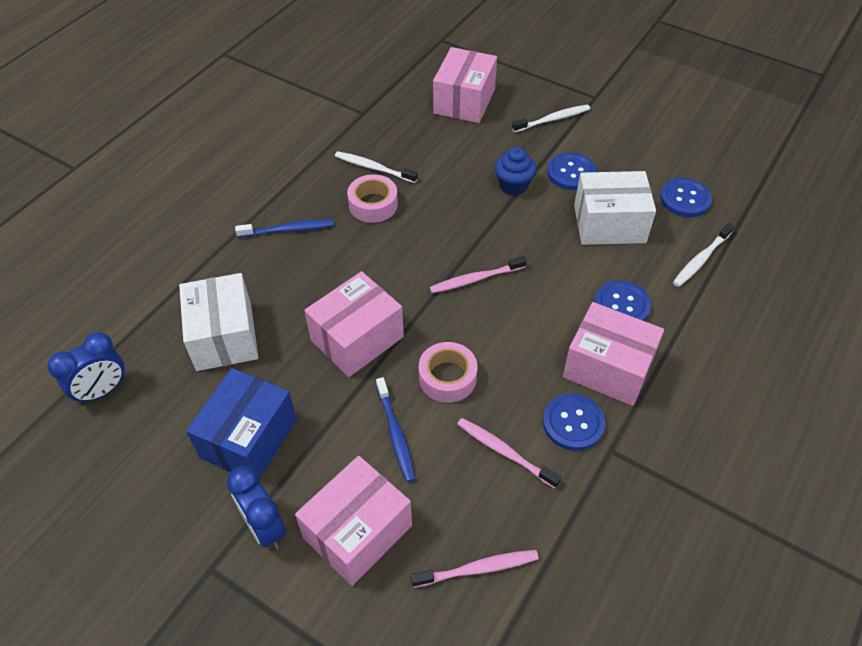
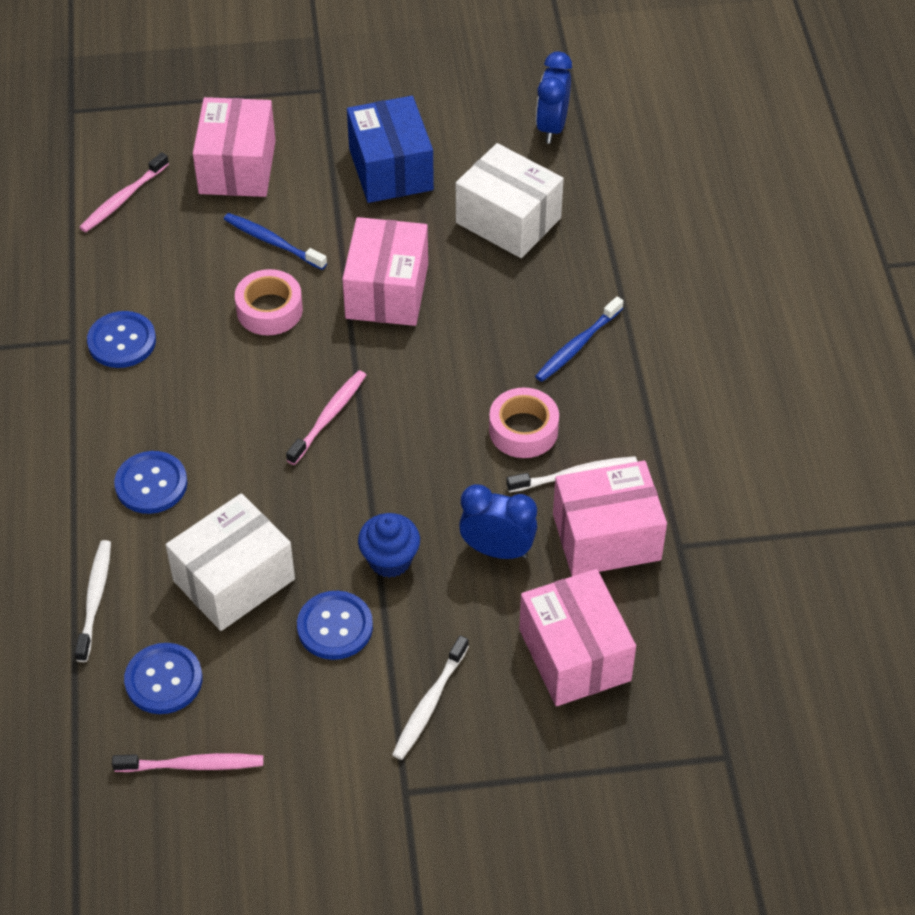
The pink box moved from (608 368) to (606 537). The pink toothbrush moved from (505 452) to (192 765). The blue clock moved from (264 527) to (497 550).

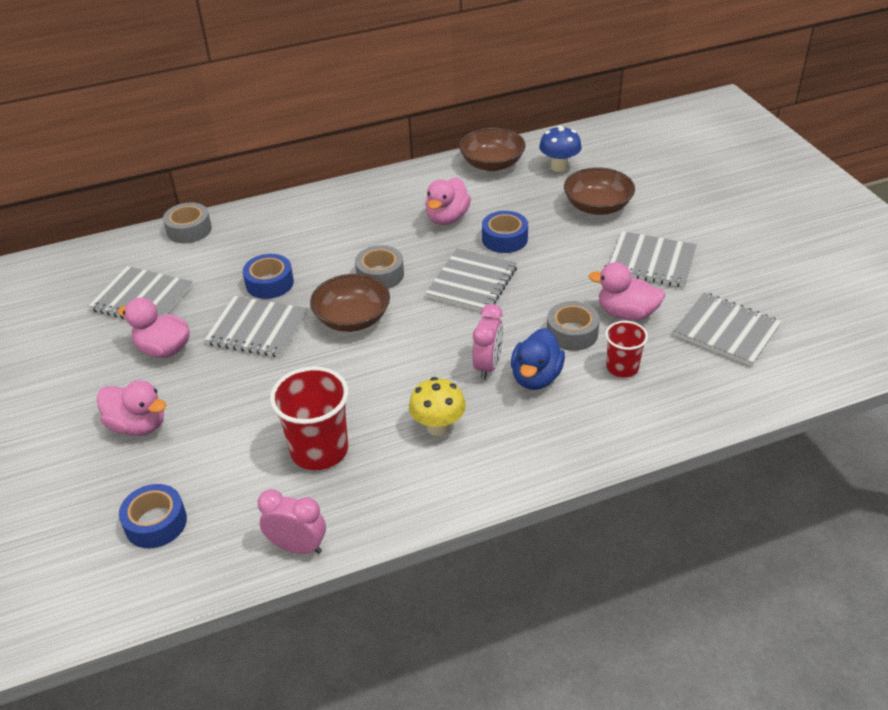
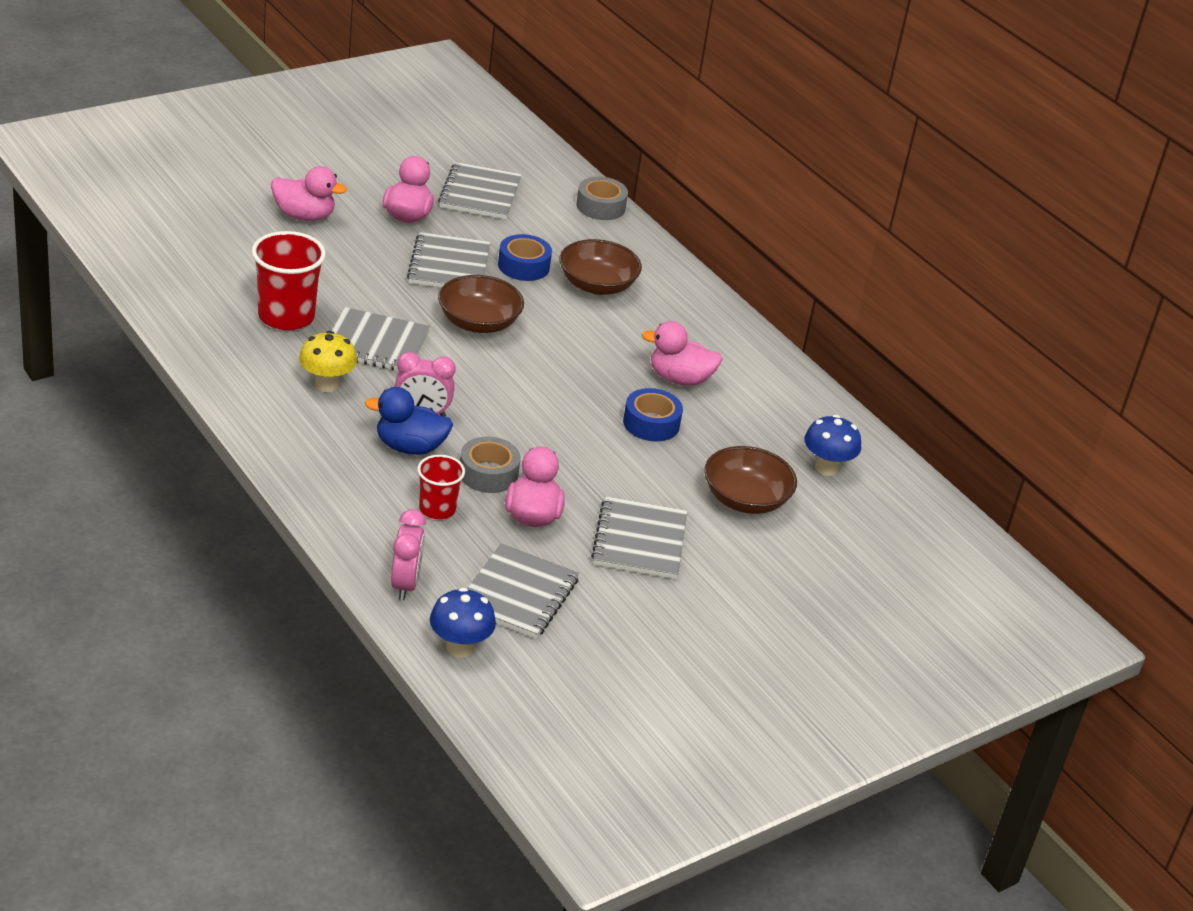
The brown bowl moved from (492 164) to (597 285). The grey tape at (380 274) disappeared. The grey notebook moved from (472 283) to (376 344). The pink duck at (138 425) turned 90 degrees counterclockwise. The blue tape at (156 523) disappeared. The pink clock moved from (297 547) to (405 584). The blue mushroom at (459 647) appeared.

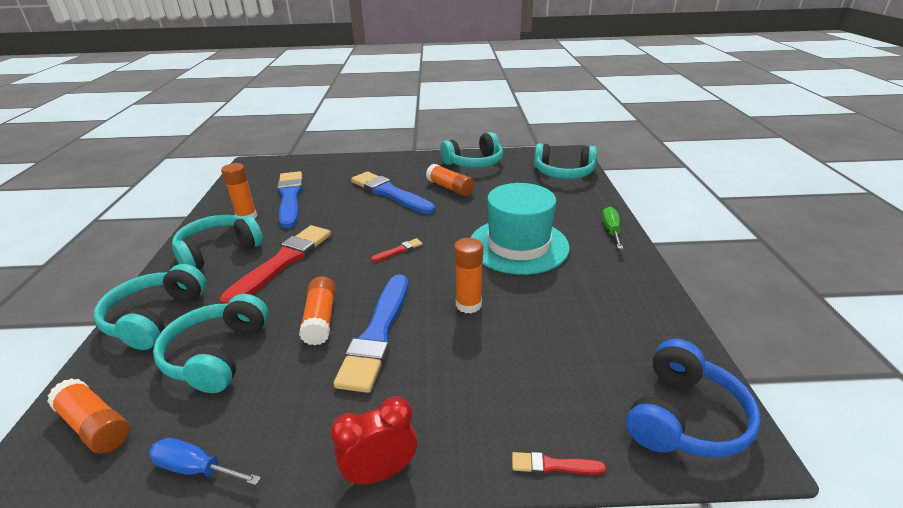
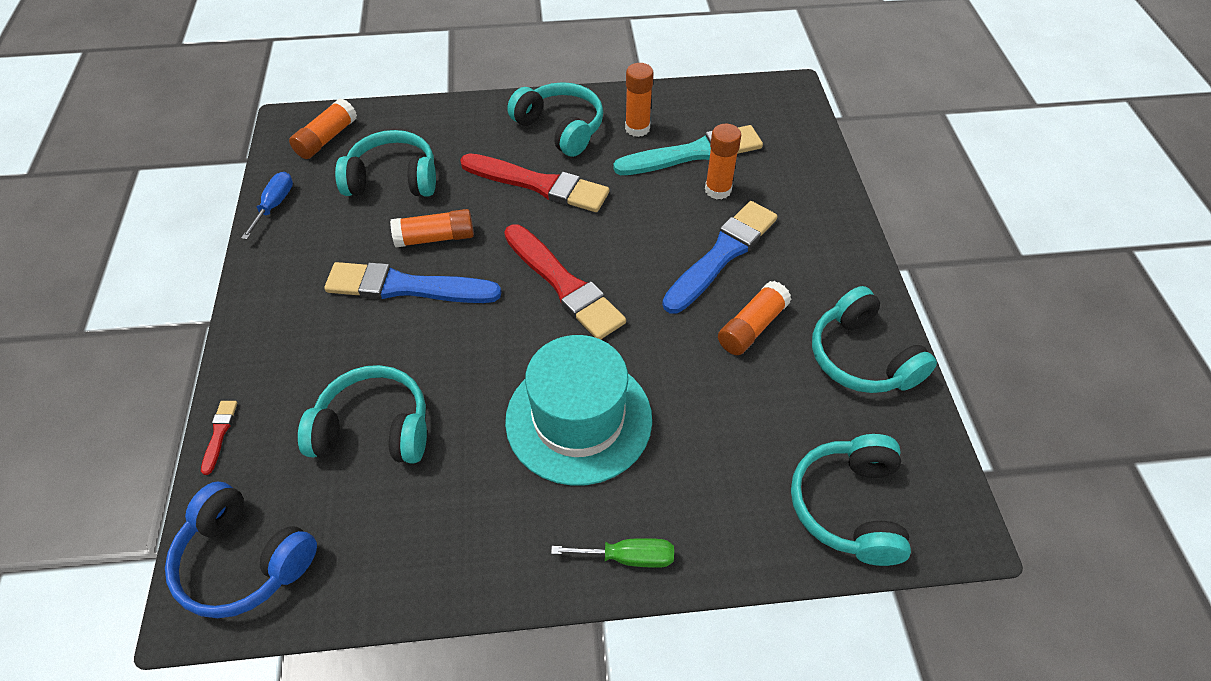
The blue brush at (290 197) became the turquoise brush at (693 153). The red brush at (398 250) changed to 2.41 times the size. The orange glue stick moved from (468 305) to (718 190). The turquoise headphones moved from (155 318) to (374 429). The red clock at (380 472) disappeared.

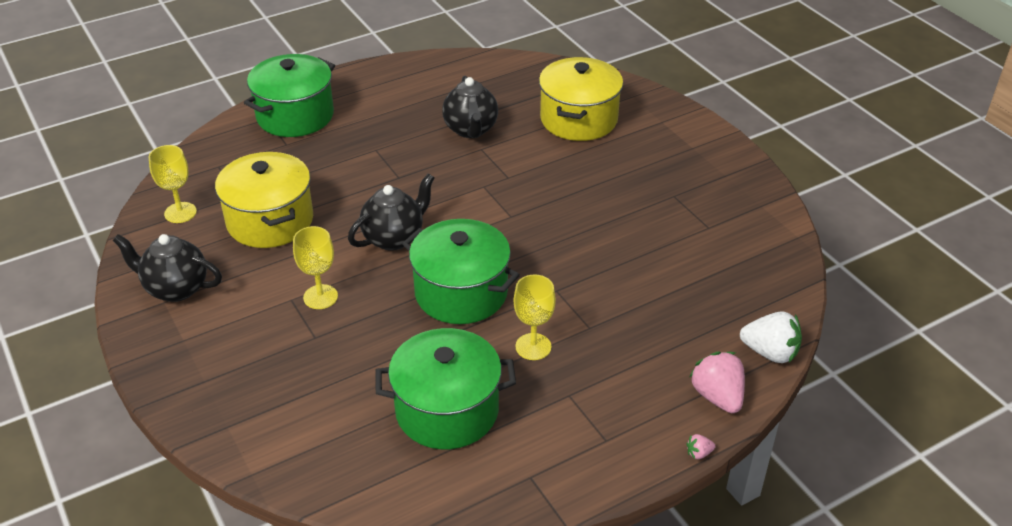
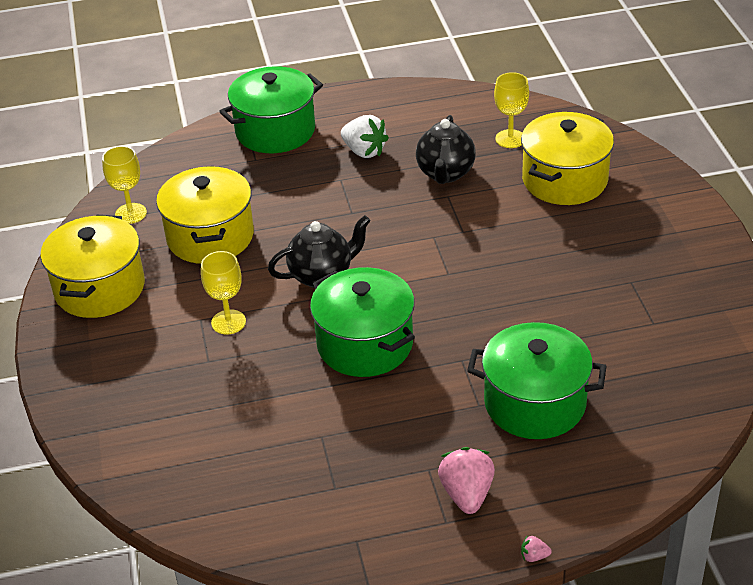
The black teapot at (175 288) was replaced by the yellow pot at (99 288). The yellow goblet moved from (533 346) to (510 139). The white strawberry moved from (770 352) to (364 151). The green pot moved from (447 410) to (535 403). The pink strawberry moved from (717 396) to (467 494).

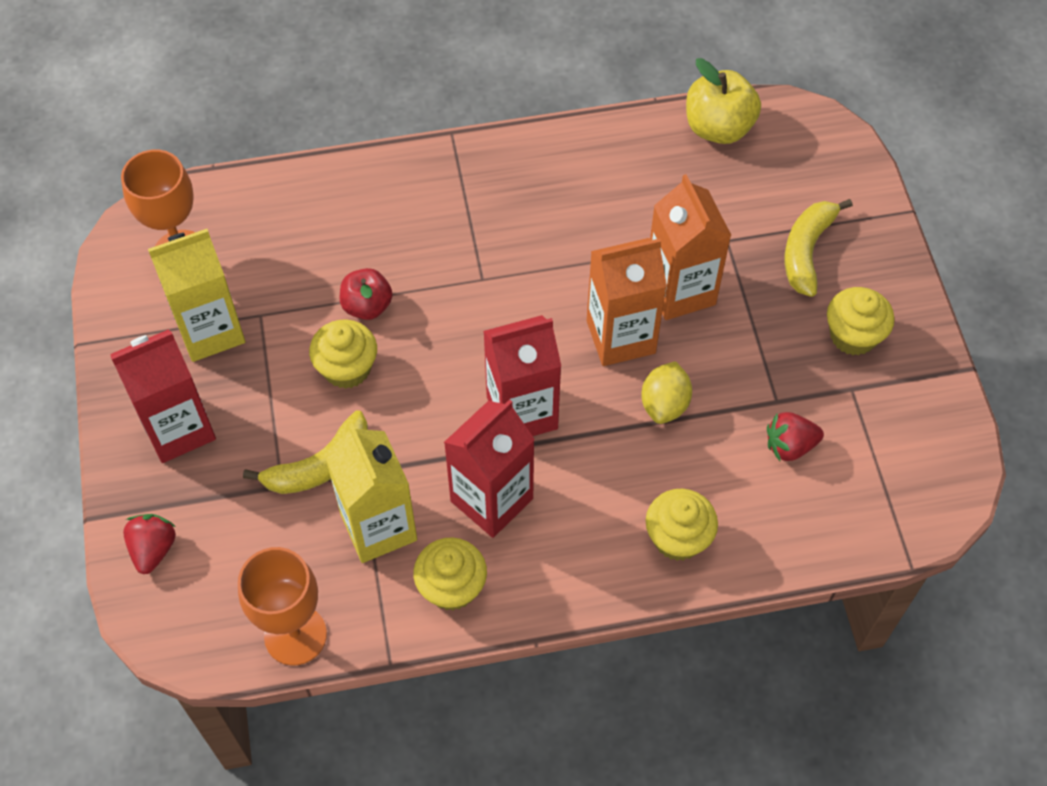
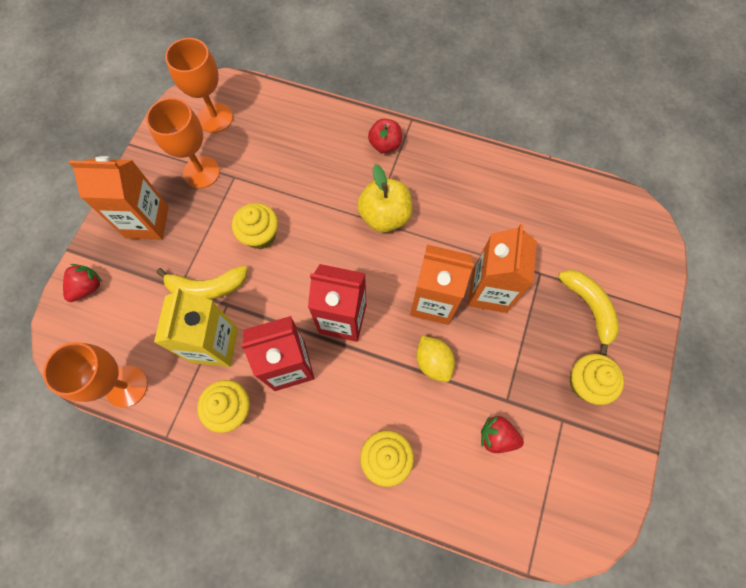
The yellow apple moved from (718 128) to (385 216). The yellow banana at (807 251) turned 105 degrees clockwise. The yellow carton at (210 330) was replaced by the orange goblet at (201 172). The red apple moved from (367 306) to (385 144). The red carton at (178 429) became the orange carton at (147 222). The yellow lemon at (664 404) turned 75 degrees counterclockwise.

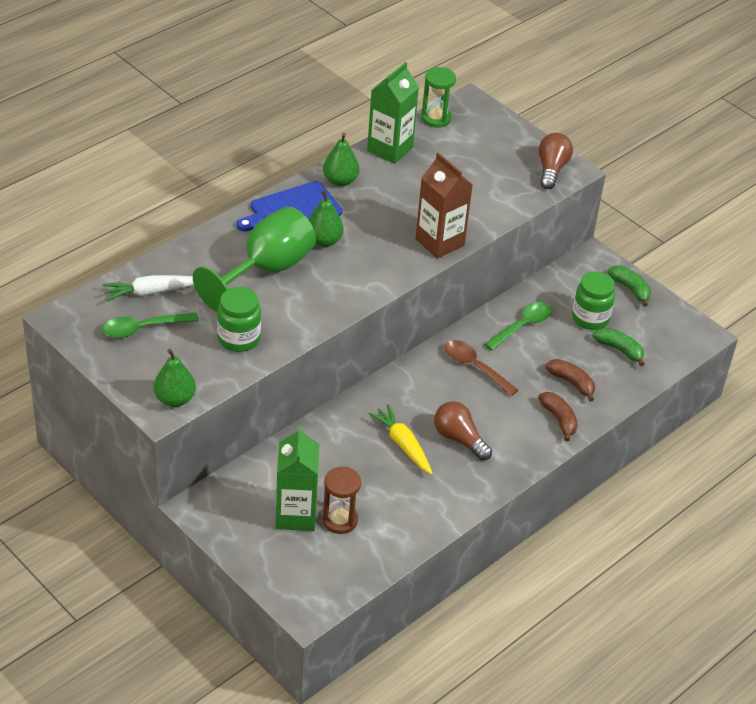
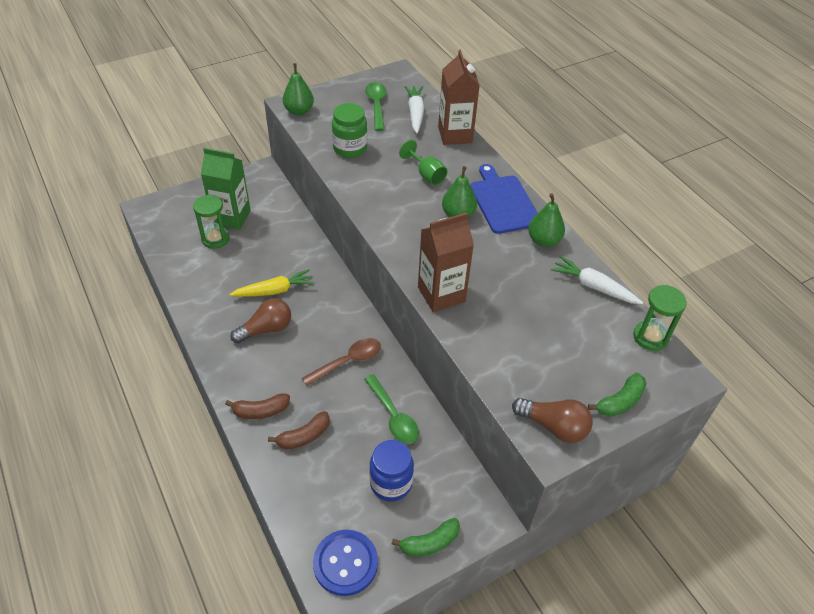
The green carton at (390 149) was replaced by the white carrot at (593 287). The green goblet at (266 270) changed to 0.49 times the size. The green jar at (590 318) became the blue jar at (391 483). The green banana moved from (619 349) to (620 401). The brown hourglass at (339 520) became the green hourglass at (215 239). The brown carton at (455 135) appeared. The blue button at (345 563) appeared.

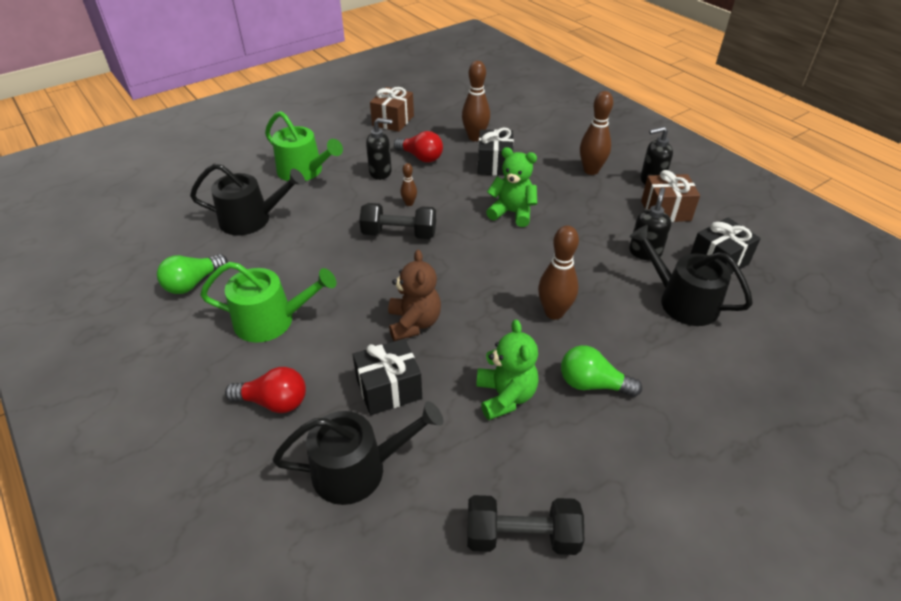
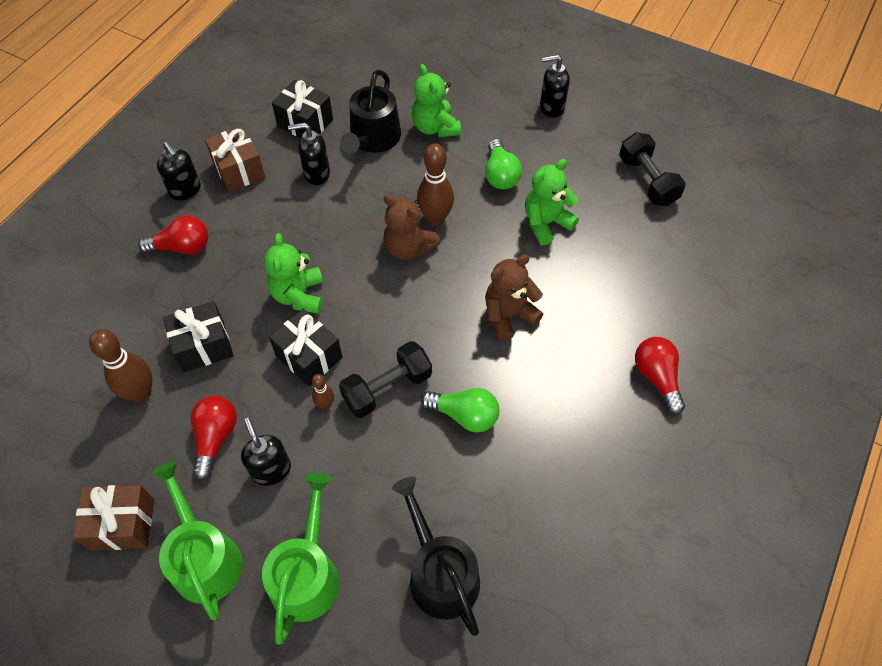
The brown bowling pin at (591 170) was replaced by the red light bulb at (182 247). The black dumbbell at (399 234) turned 75 degrees clockwise. The green light bulb moved from (193 283) to (465 415). The green watering can moved from (271 320) to (204 558). The black gift moved from (389 389) to (309 356). The black watering can at (358 469) disappeared. The black soap dispenser at (551 108) appeared. The green teddy bear at (435 127) appeared. The brown teddy bear at (408 248) appeared.

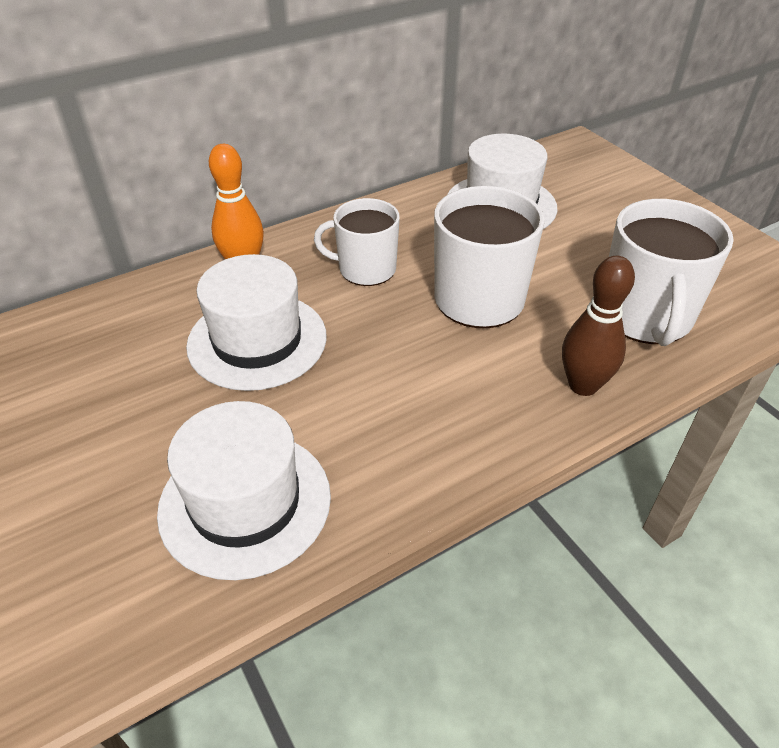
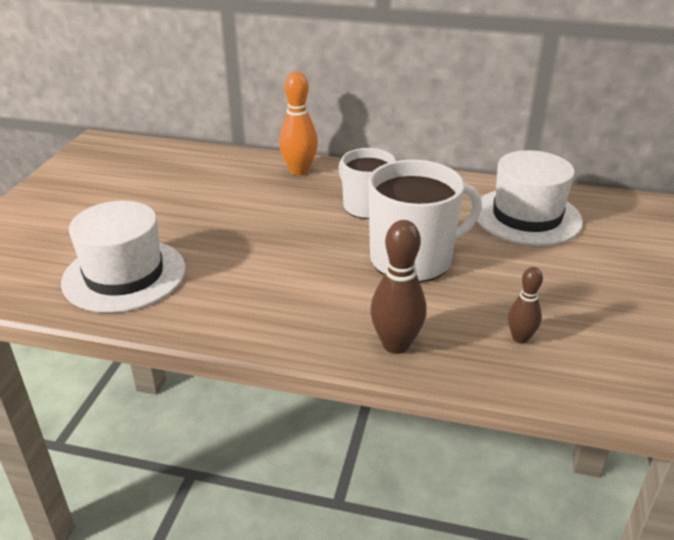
The white mug at (645 317) was replaced by the brown bowling pin at (520 338). The white hat at (257 340) disappeared.

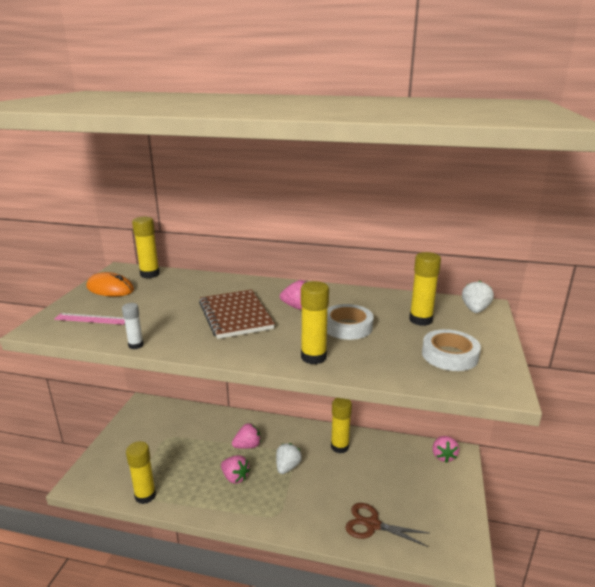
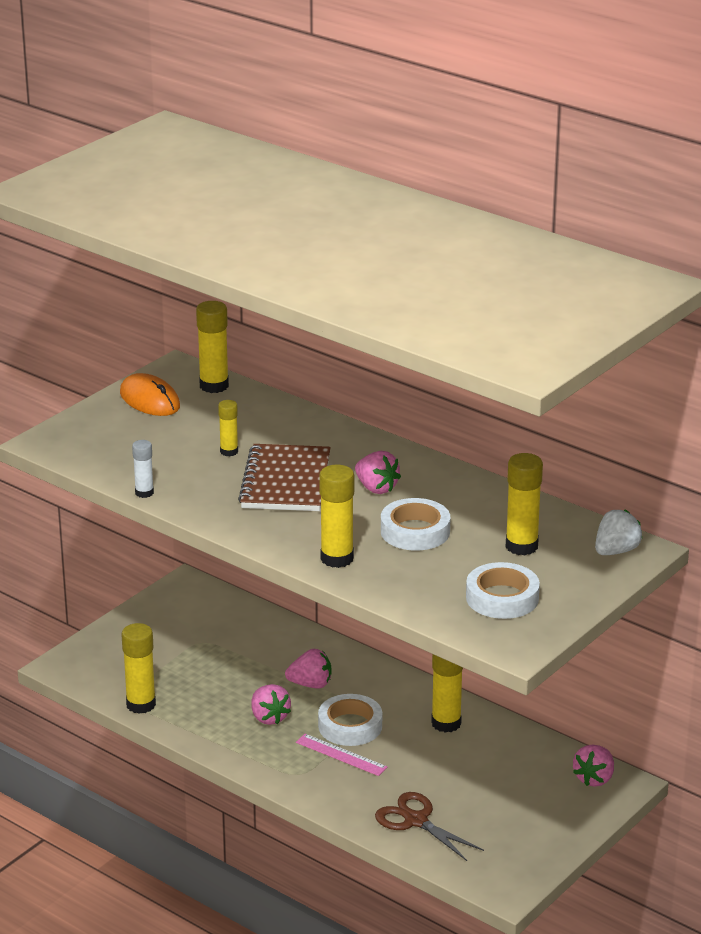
The pink ruler moved from (91 319) to (341 755). The white strawberry at (287 467) was replaced by the white tape at (350 726). The yellow glue stick at (229 451) appeared.

